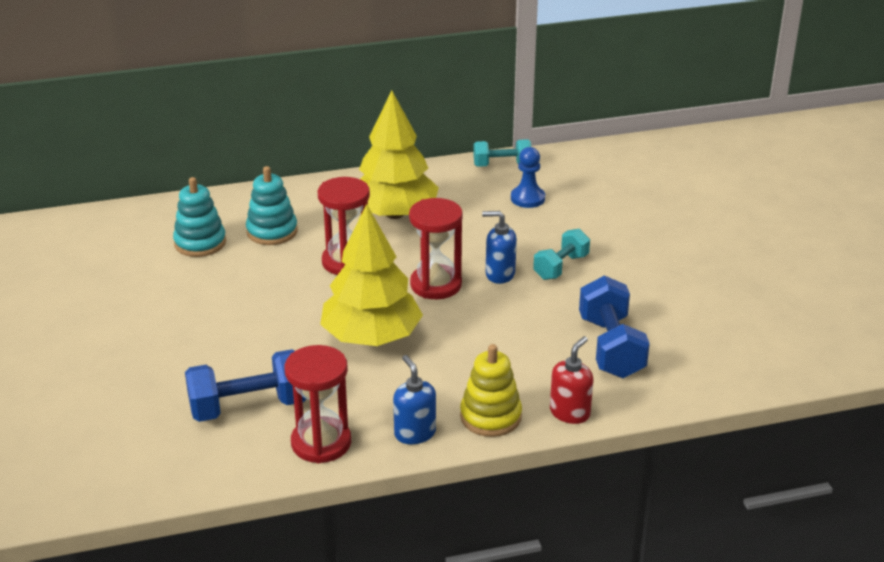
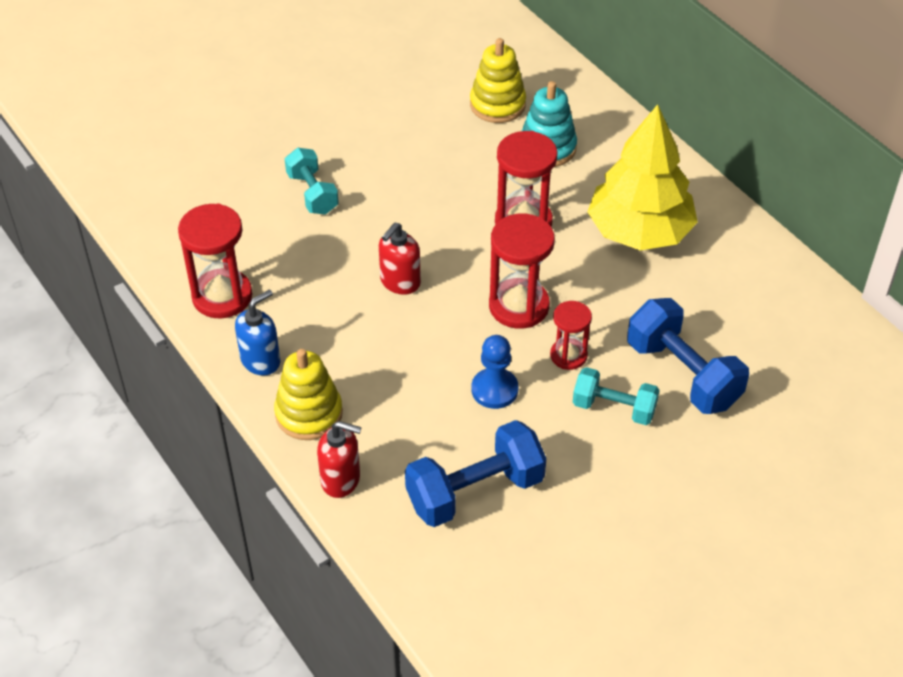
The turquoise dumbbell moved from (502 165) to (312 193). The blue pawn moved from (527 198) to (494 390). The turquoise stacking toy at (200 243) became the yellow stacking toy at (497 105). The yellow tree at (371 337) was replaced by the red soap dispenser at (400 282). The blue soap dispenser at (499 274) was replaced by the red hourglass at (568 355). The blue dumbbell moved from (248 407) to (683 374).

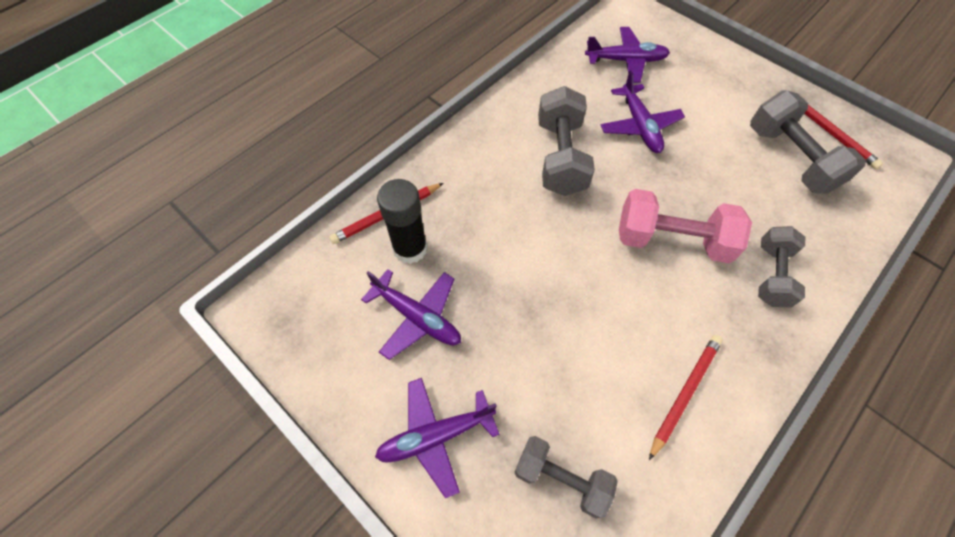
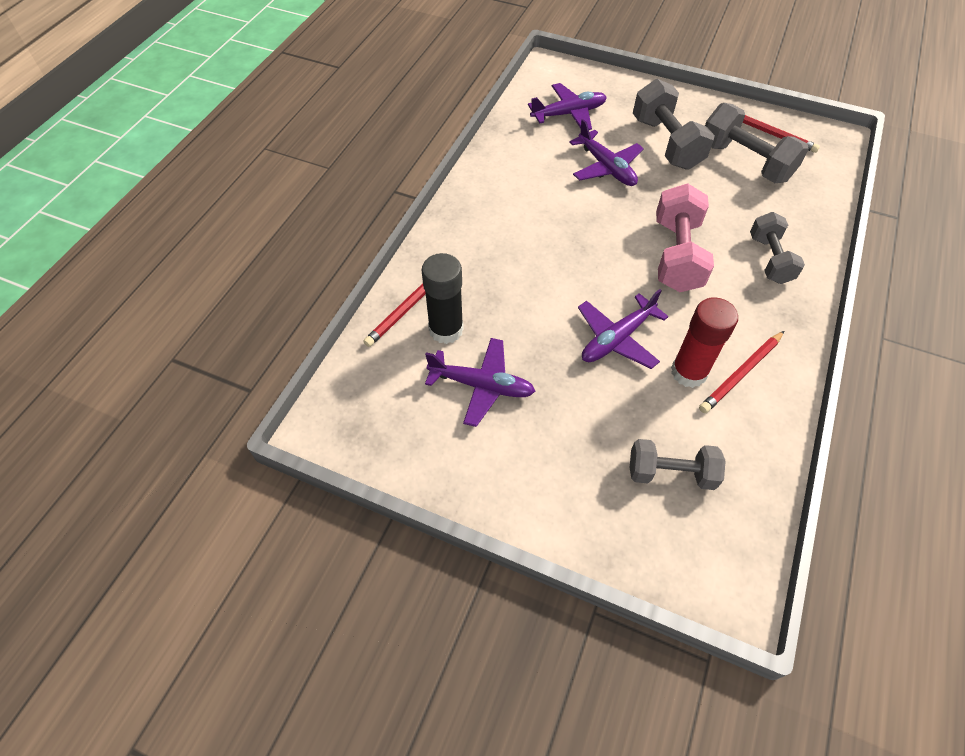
The grey dumbbell moved from (561 157) to (666 143). The pink dumbbell at (672 240) turned 75 degrees counterclockwise. The red pencil at (684 393) turned 150 degrees counterclockwise. The purple plane moved from (435 436) to (617 339). The red glue stick at (688 372) appeared.

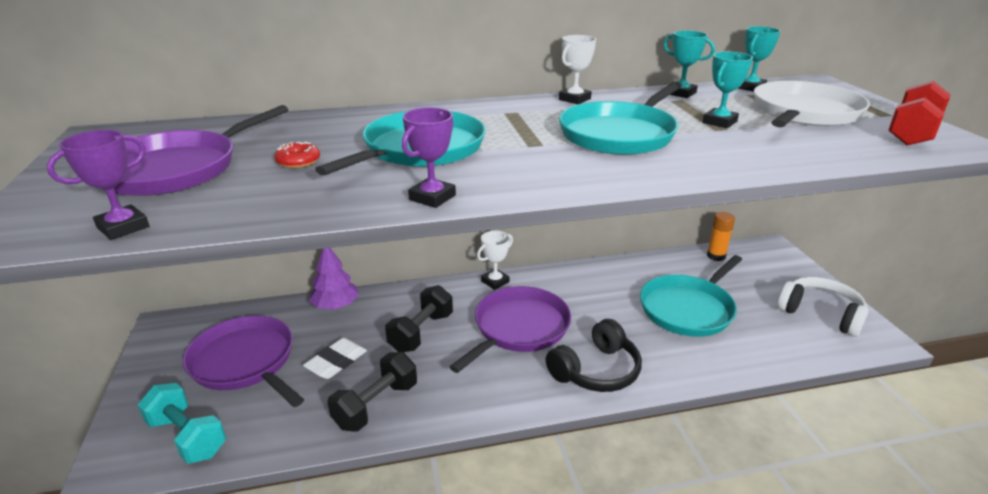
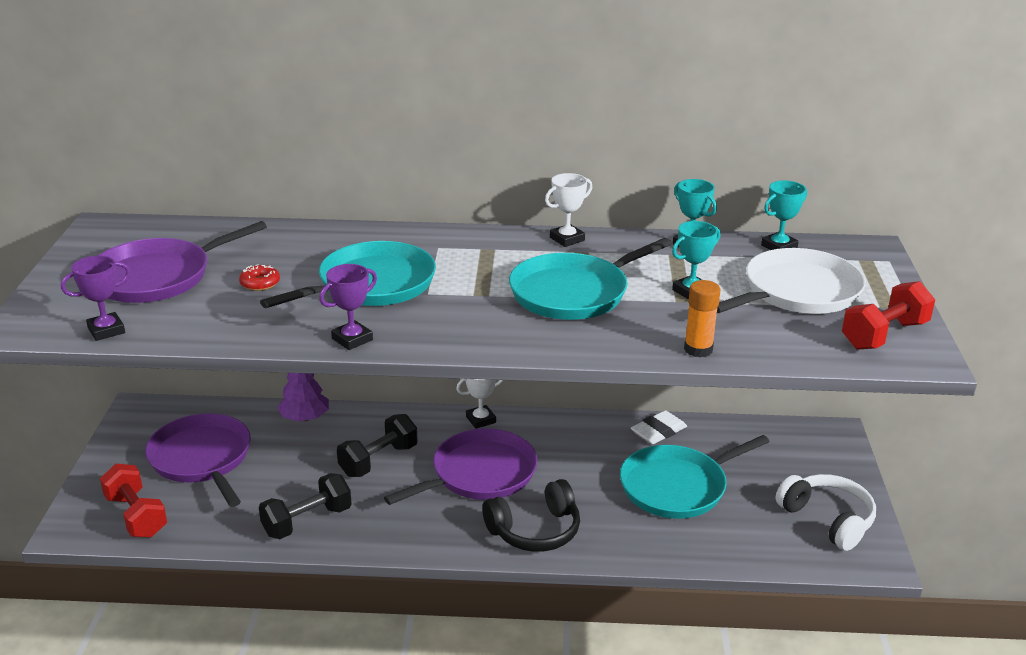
The orange glue stick moved from (716 256) to (698 349). The white eraser moved from (336 362) to (658 431). The turquoise dumbbell at (187 437) became the red dumbbell at (136 516).

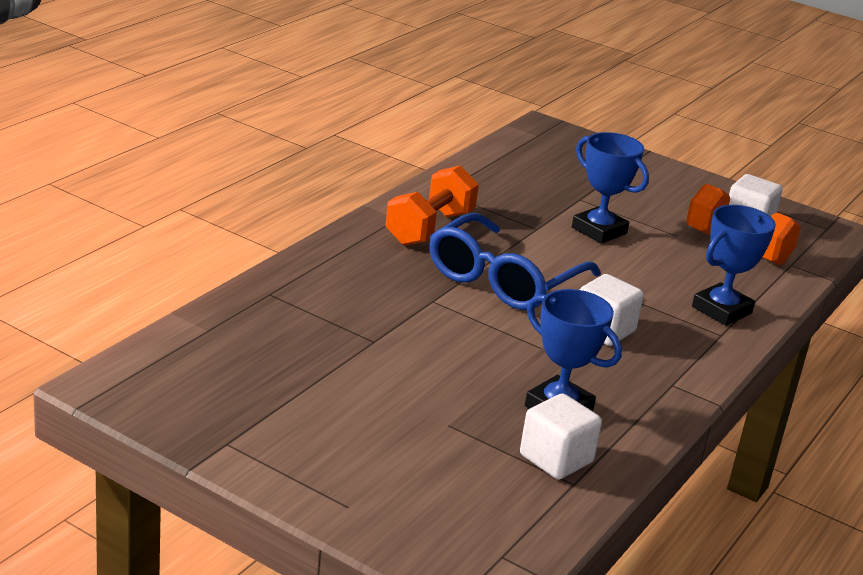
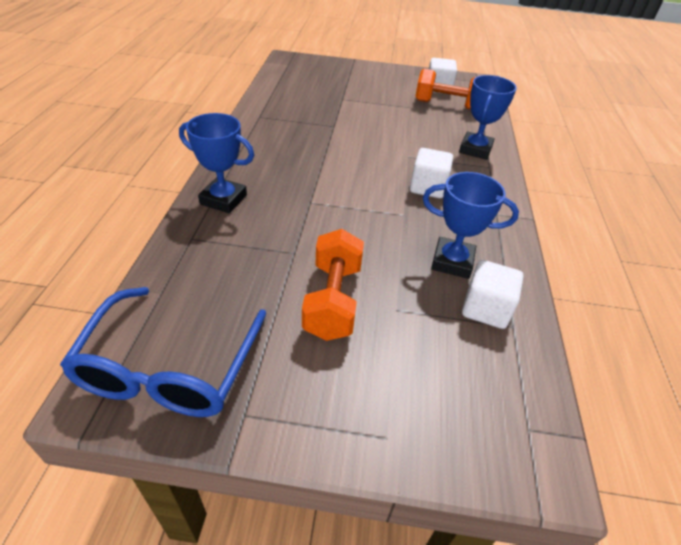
The blue trophy moved from (599 230) to (223 199). The orange dumbbell moved from (430 228) to (333 300). The blue glasses moved from (503 280) to (169 367).

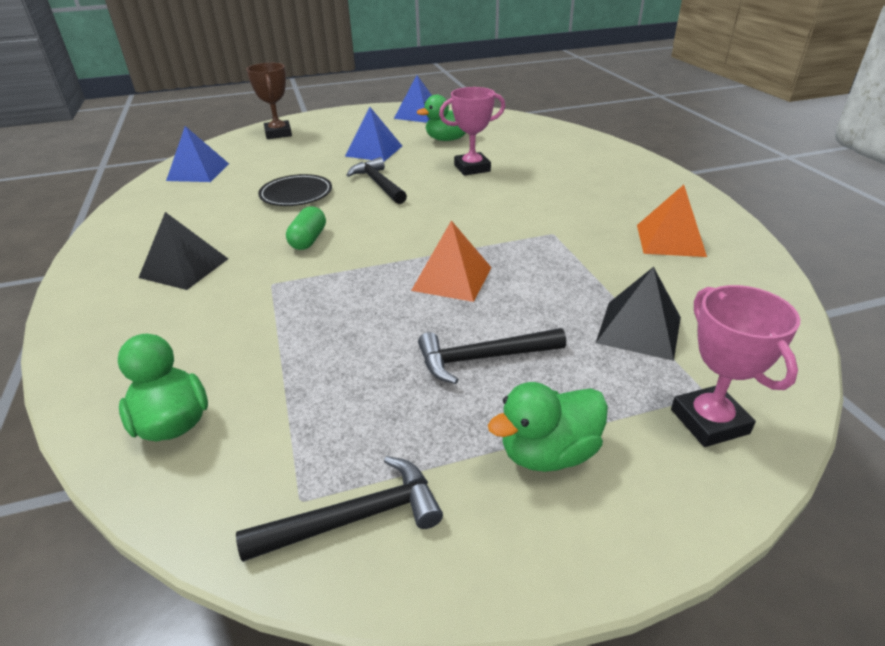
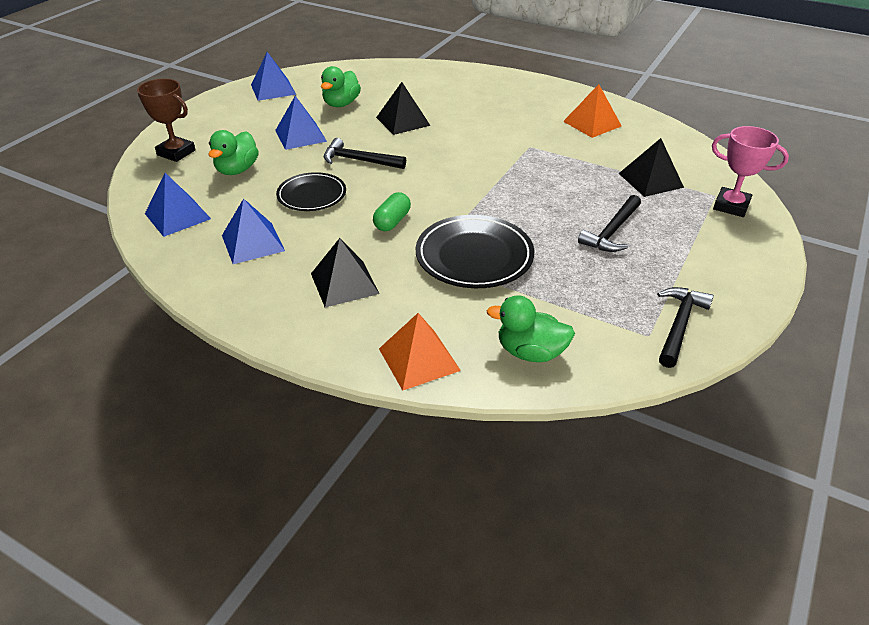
The pink trophy at (472 168) was replaced by the black pyramid at (403 121). The green capsule at (308 240) turned 60 degrees clockwise. The orange pyramid moved from (452 278) to (419 359). The green duck moved from (548 453) to (237 170). The blue pyramid at (252 243) appeared. The black plate at (474 256) appeared.

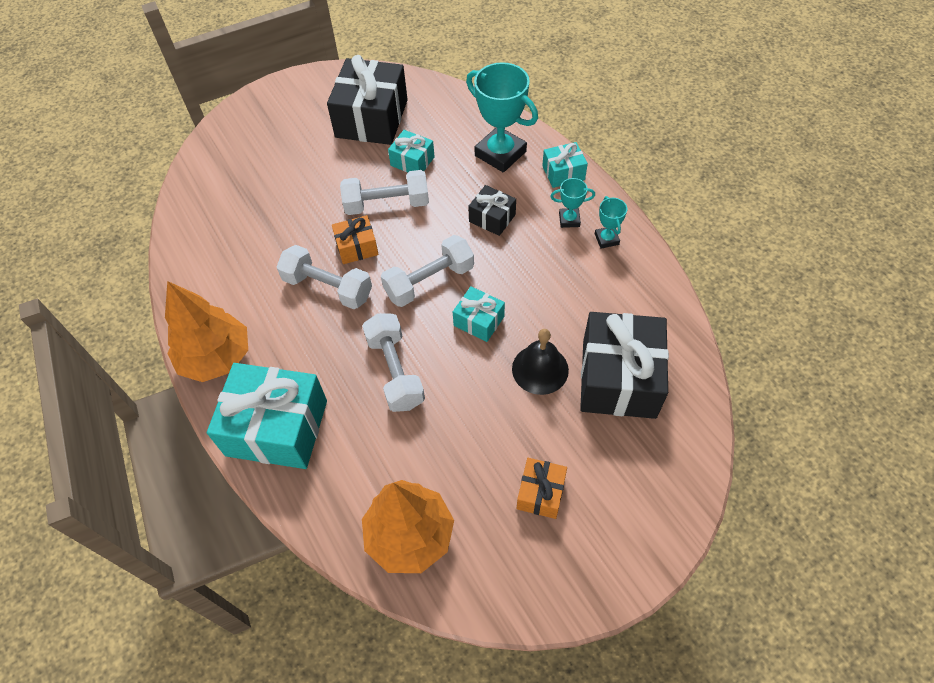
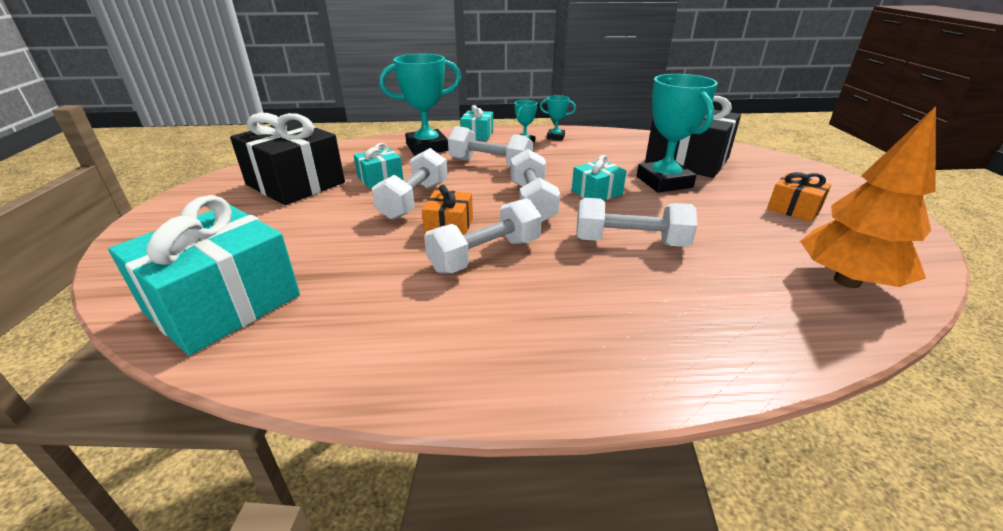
The black gift at (492 218) was replaced by the white dumbbell at (490 164). The orange tree at (216 358) disappeared. The black bell at (540 369) was replaced by the turquoise trophy at (664 182). The turquoise gift moved from (277 428) to (223 303).

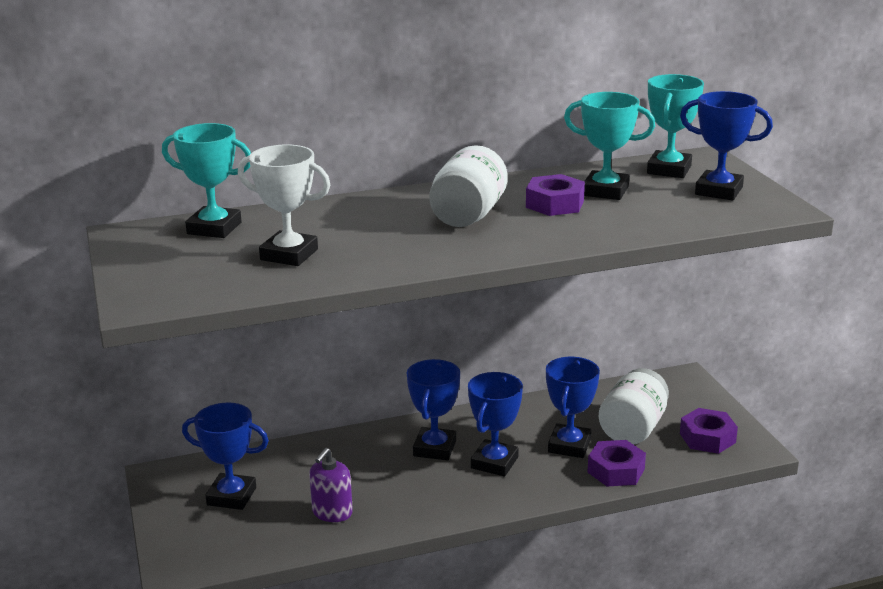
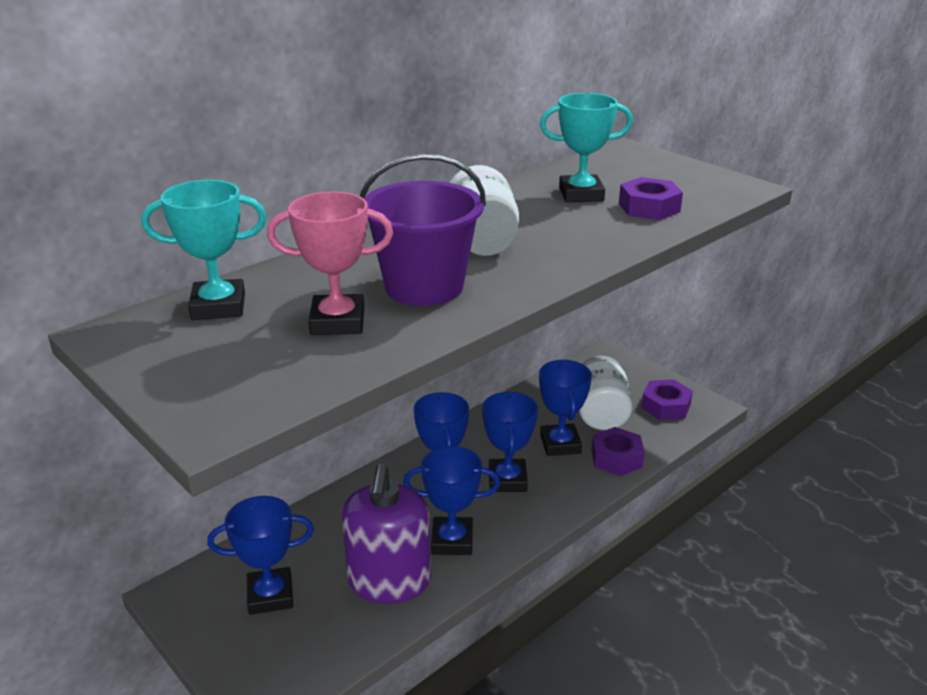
The turquoise trophy at (669 170) disappeared. The blue trophy moved from (718 191) to (452 540). The white trophy at (289 255) became the pink trophy at (337 322). The purple nut moved from (555 204) to (649 207). The purple soap dispenser at (332 512) changed to 1.81 times the size. The purple bucket at (424 287) appeared.

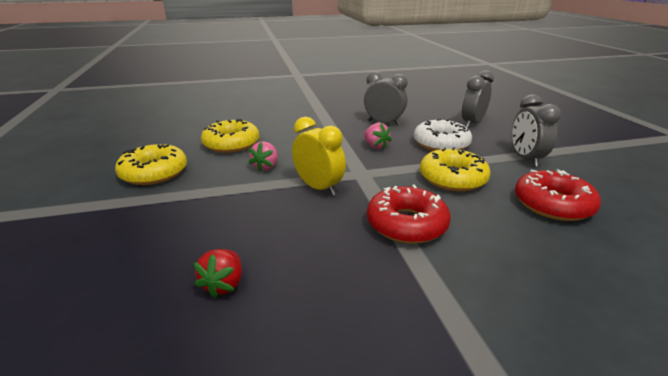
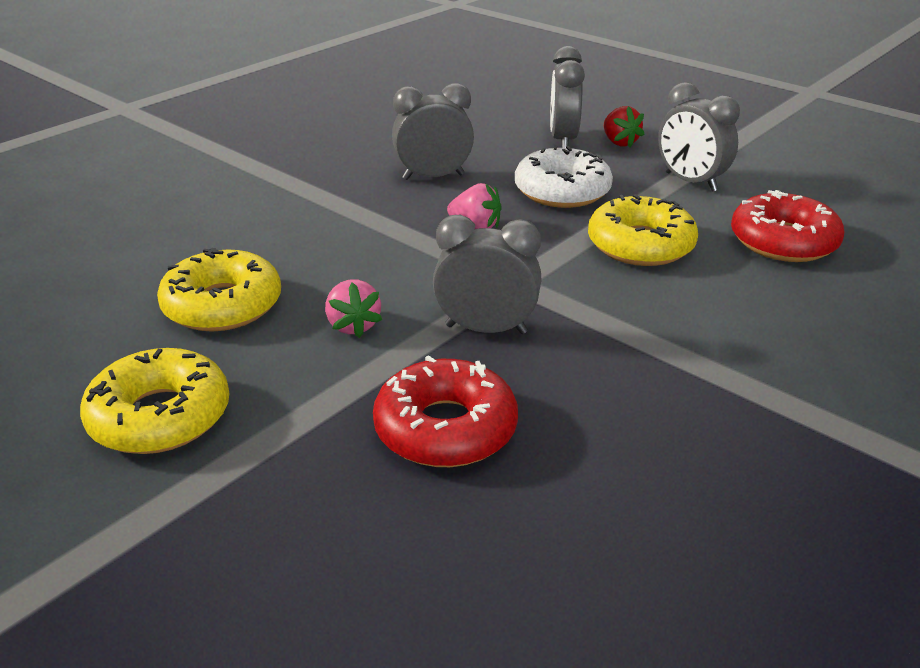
The yellow clock at (318 188) became the grey clock at (486 329). The red donut moved from (406 224) to (445 428). The red strawberry moved from (224 284) to (619 142).

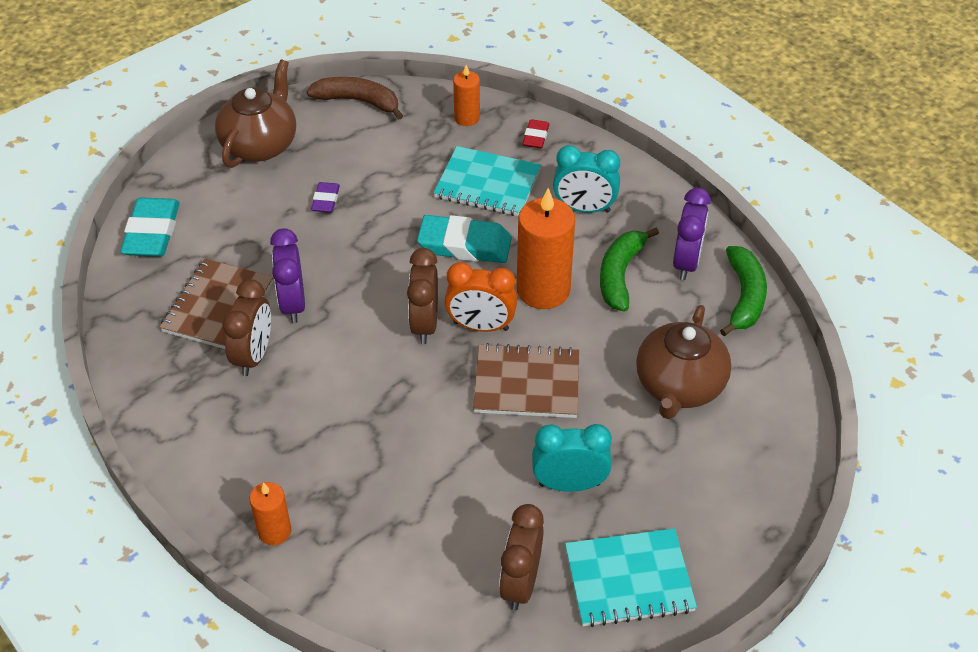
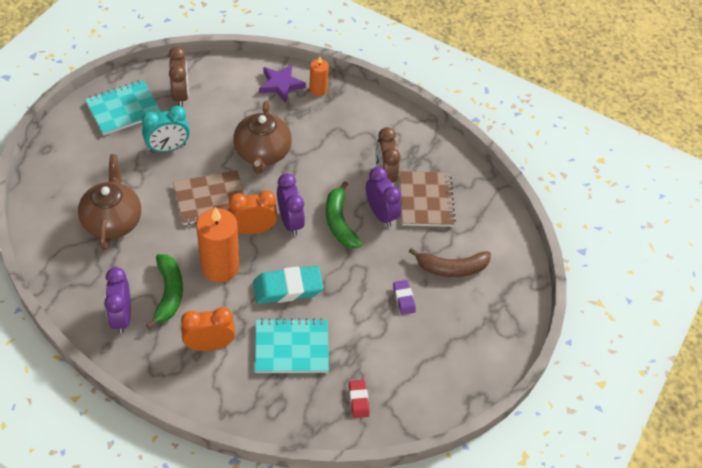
The brown teapot moved from (260 145) to (262 153). The orange candle at (467 118) disappeared. The brown banana moved from (358 101) to (451 268). The red eraser moved from (535 137) to (358 400). The turquoise clock at (584 208) became the orange clock at (209 345). The turquoise eraser at (152 233) disappeared. The green banana moved from (744 297) to (339 222). The brown clock at (424 324) became the purple clock at (290 222). The purple star at (281 85) appeared.

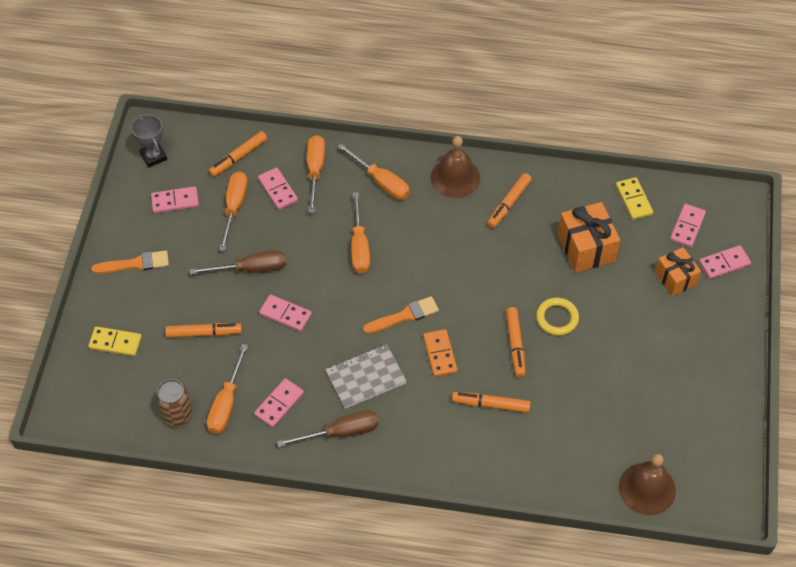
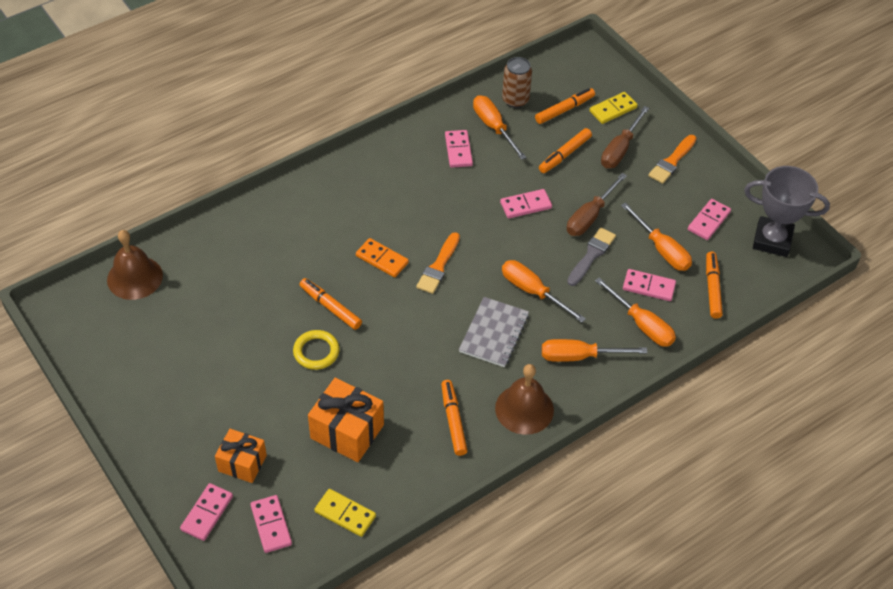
The grey trophy at (153 156) changed to 1.57 times the size. The grey notebook moved from (366 377) to (494 333). The orange marker moved from (491 404) to (564 110). The brown screwdriver moved from (340 432) to (620 149). The grey brush at (591 255) appeared.

